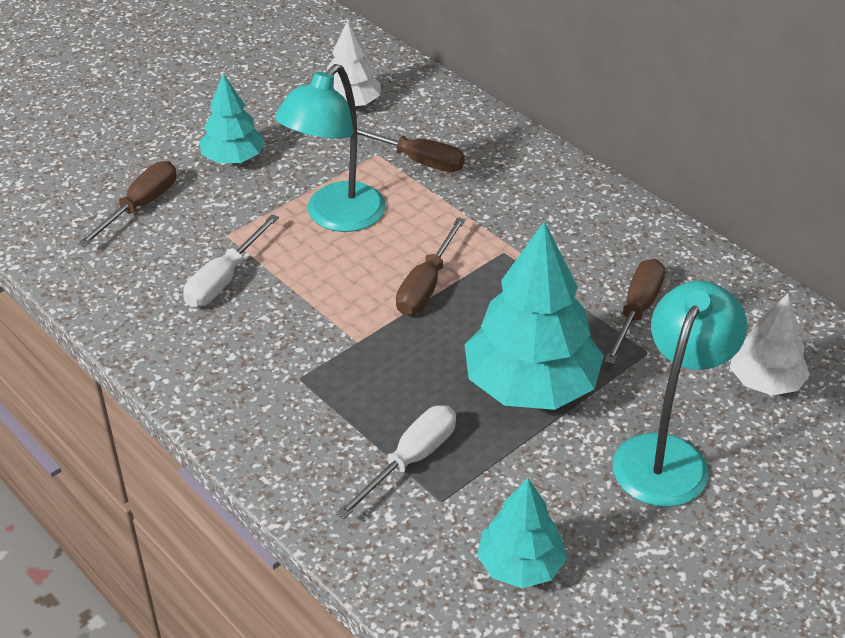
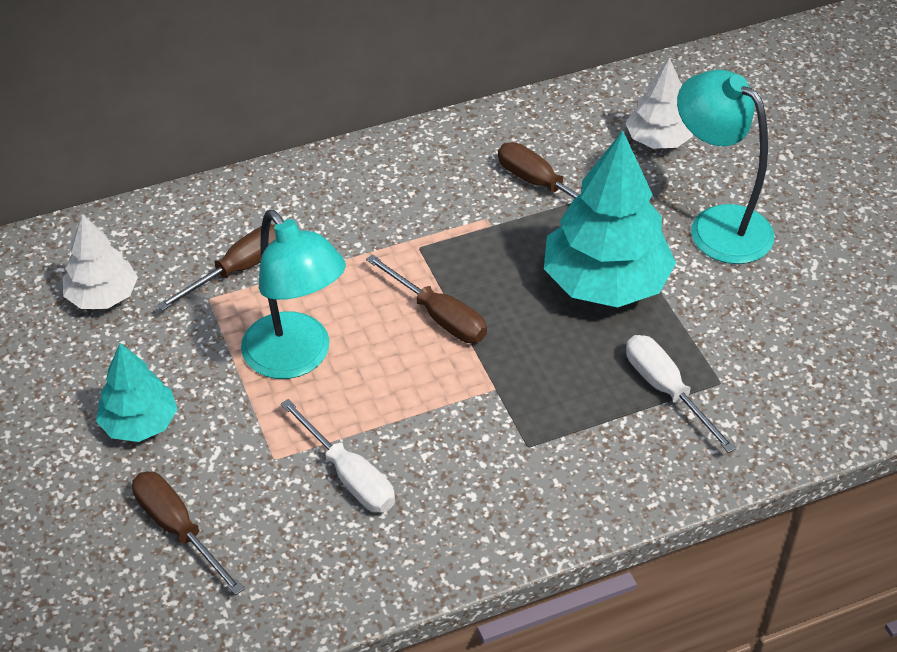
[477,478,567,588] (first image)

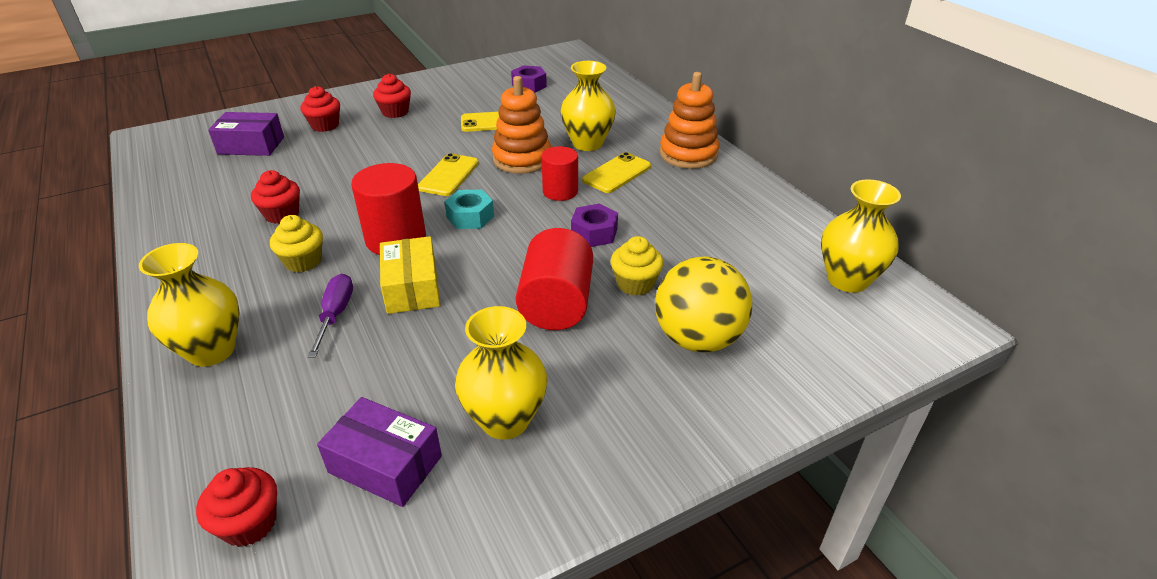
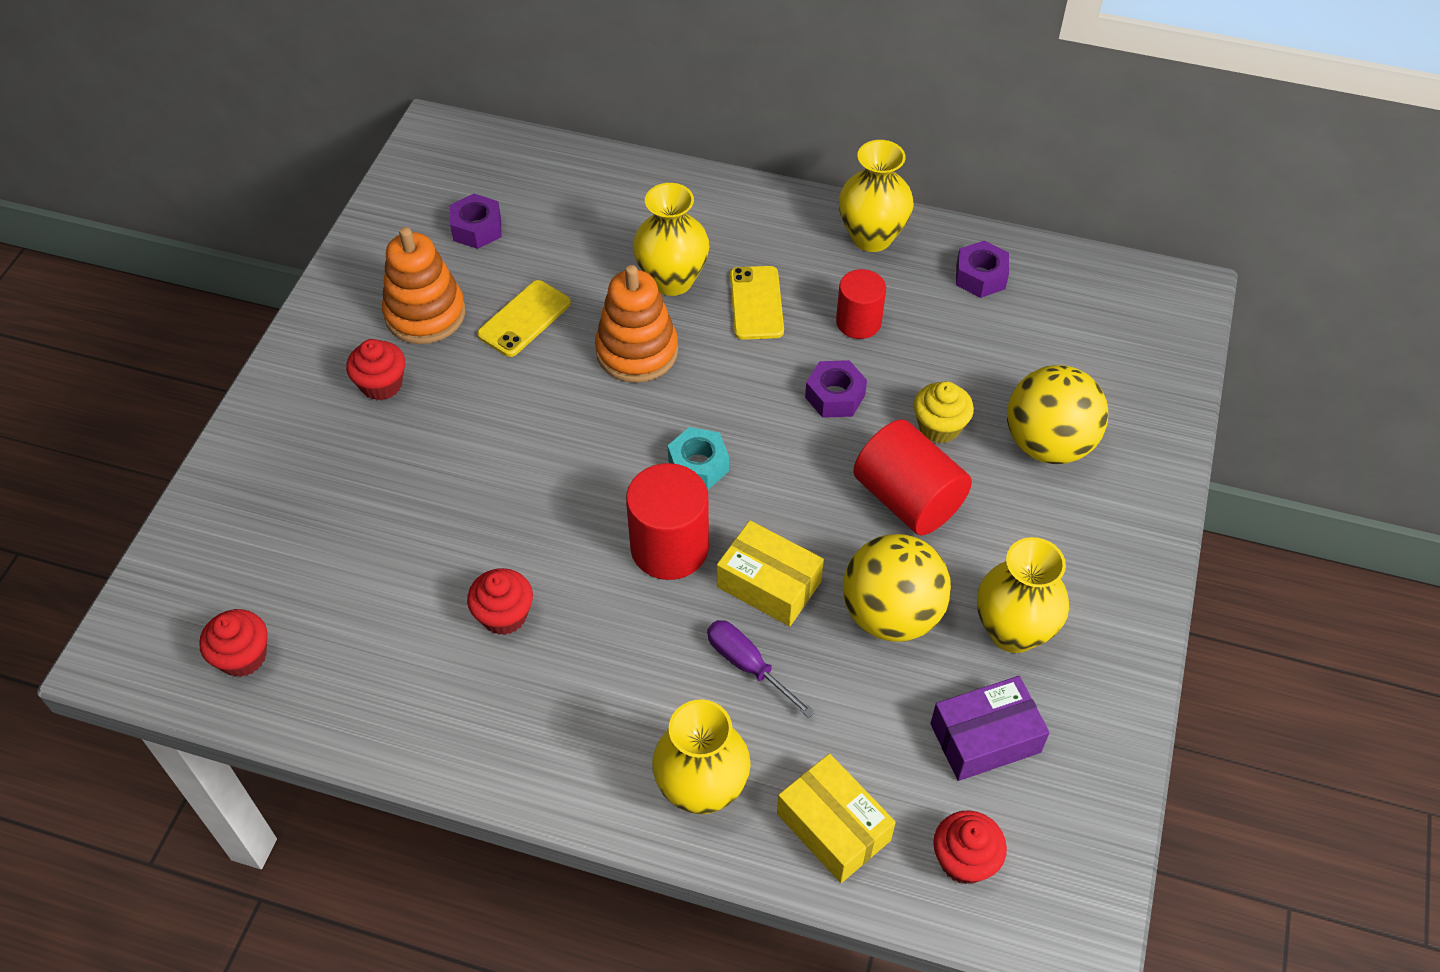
[208,112,284,156] (first image)
[270,215,323,272] (first image)
[199,609,268,677]
[418,153,479,196] (first image)
[836,269,886,339]
[382,227,465,344]
[839,140,914,252]
[777,754,896,883]
[843,534,951,642]
[956,241,1009,298]

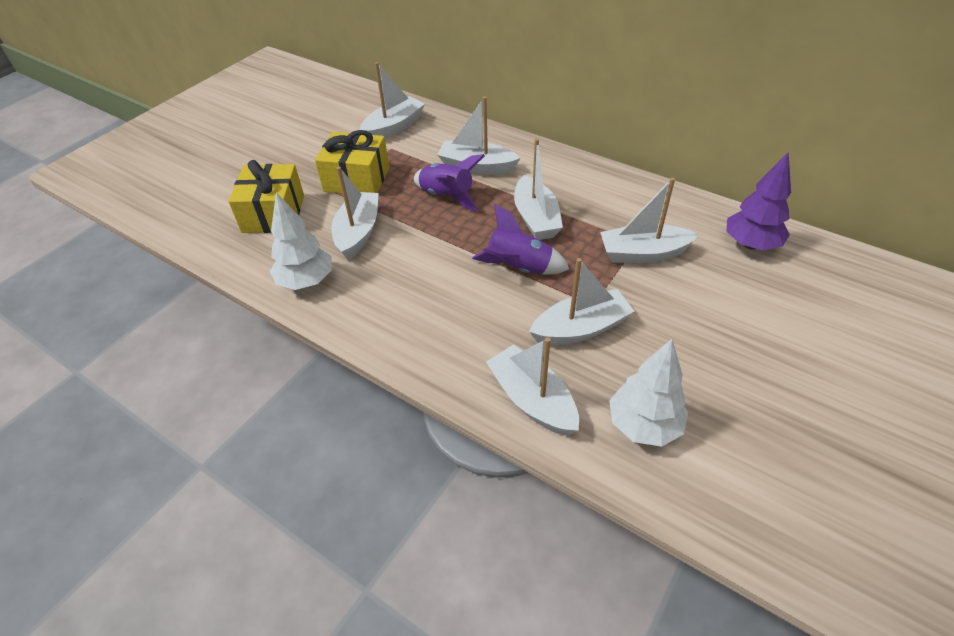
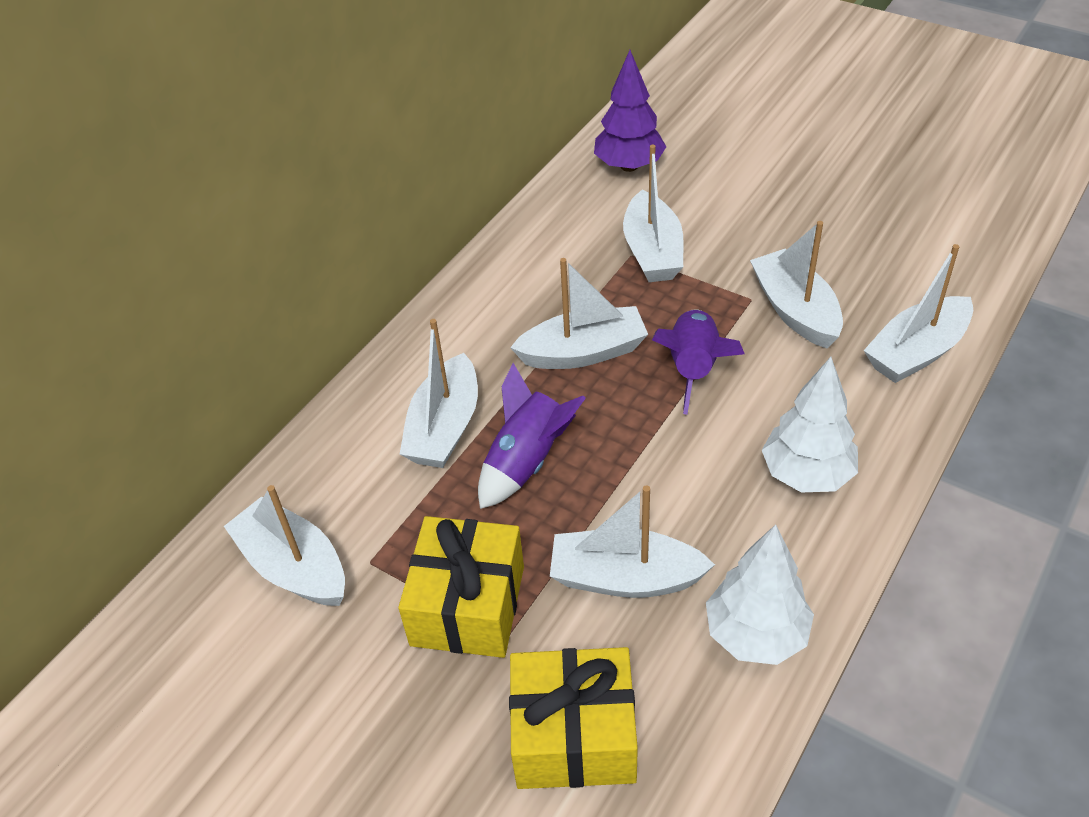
[762,357,858,492]

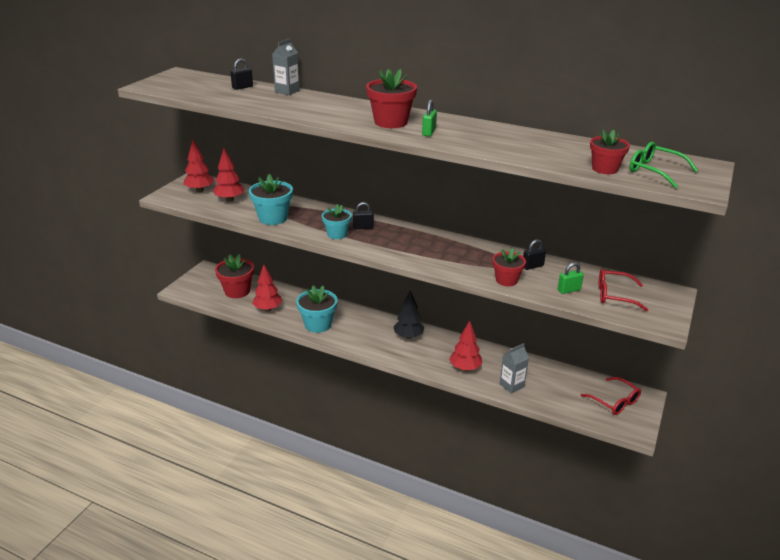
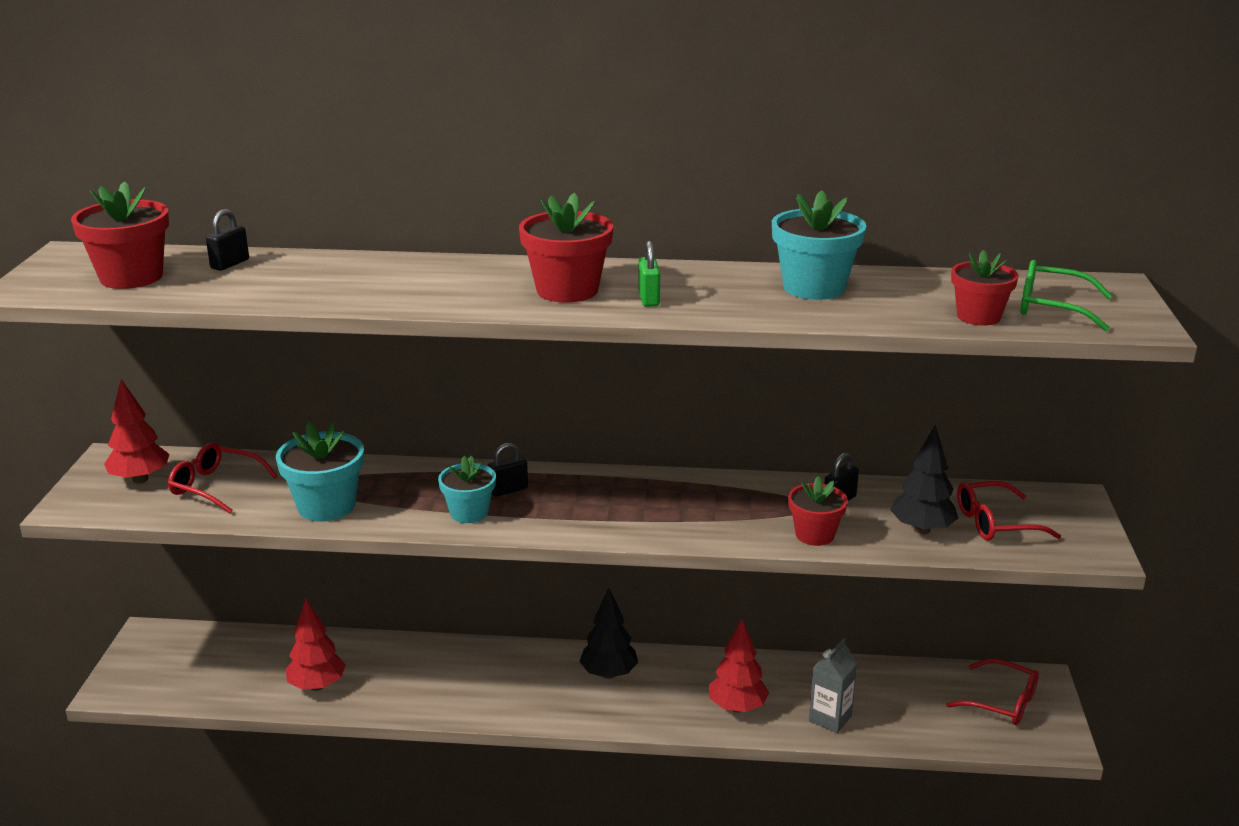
[168,442,278,514]
[71,181,169,289]
[272,38,300,95] (first image)
[772,190,867,300]
[890,425,959,534]

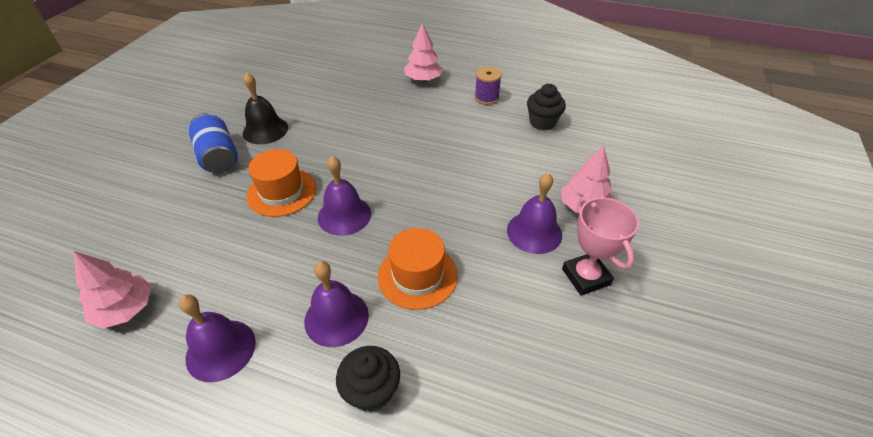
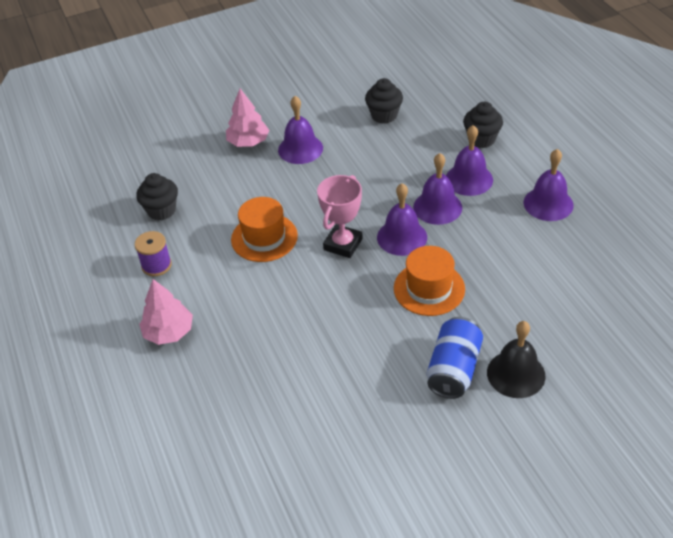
[74,251,152,329] (first image)
[487,321,545,398]
[231,197,298,262]
[317,175,363,258]
[365,78,403,124]
[413,153,462,225]

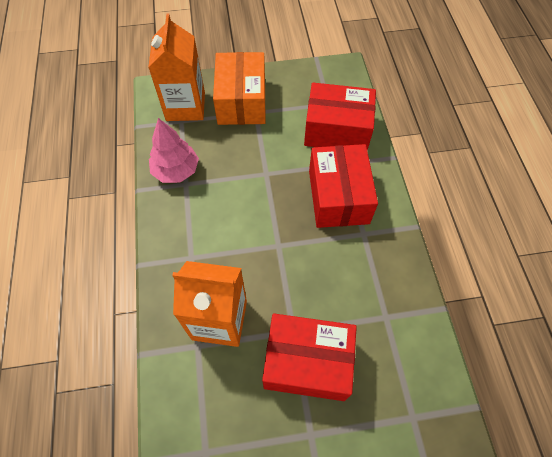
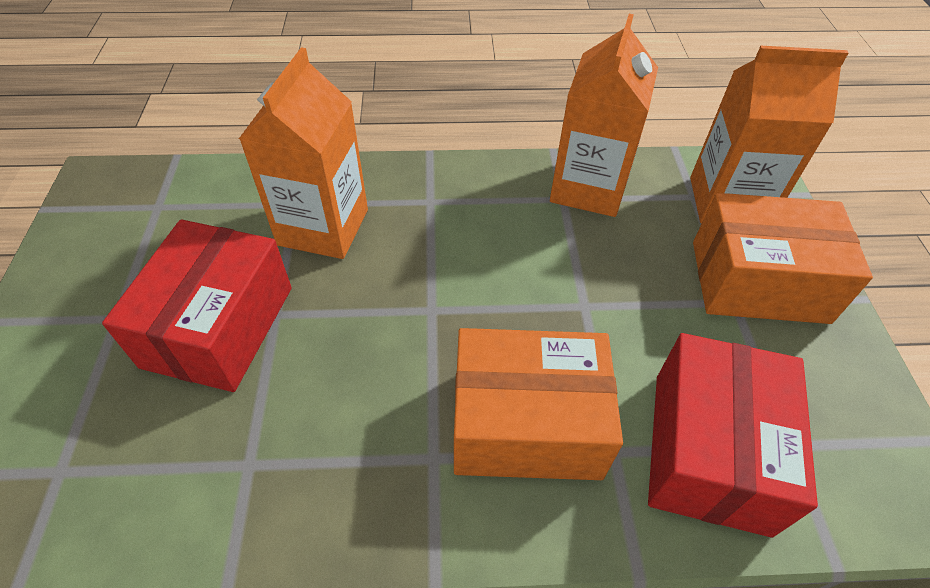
[550,14,658,217]
[454,328,623,480]

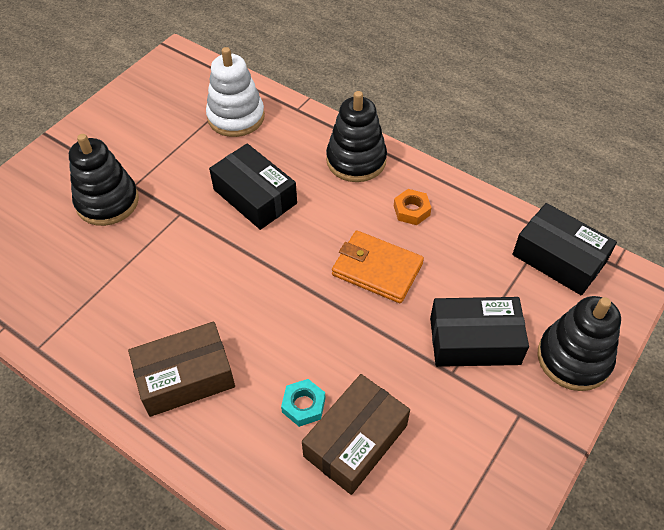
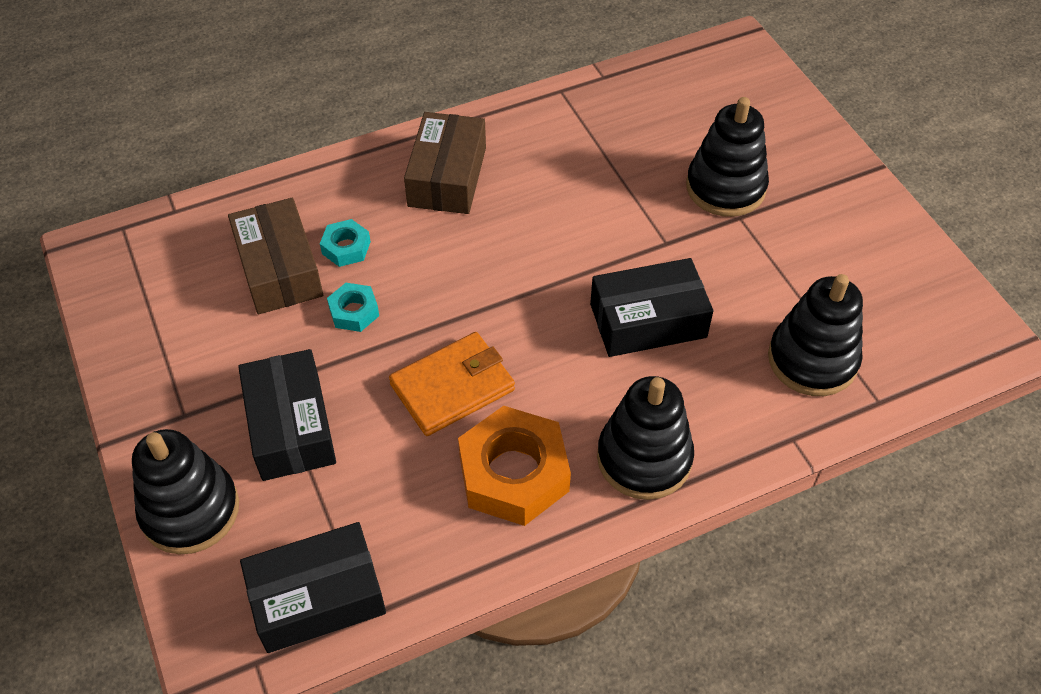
[768,274,863,396]
[458,406,571,526]
[238,349,336,481]
[327,283,379,332]

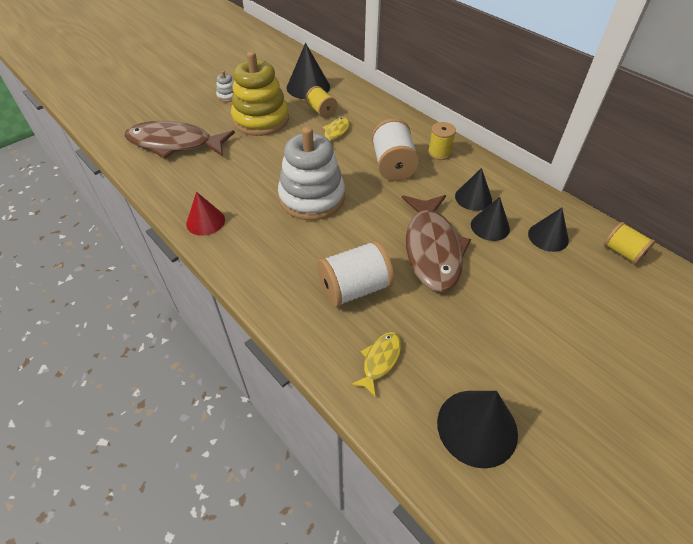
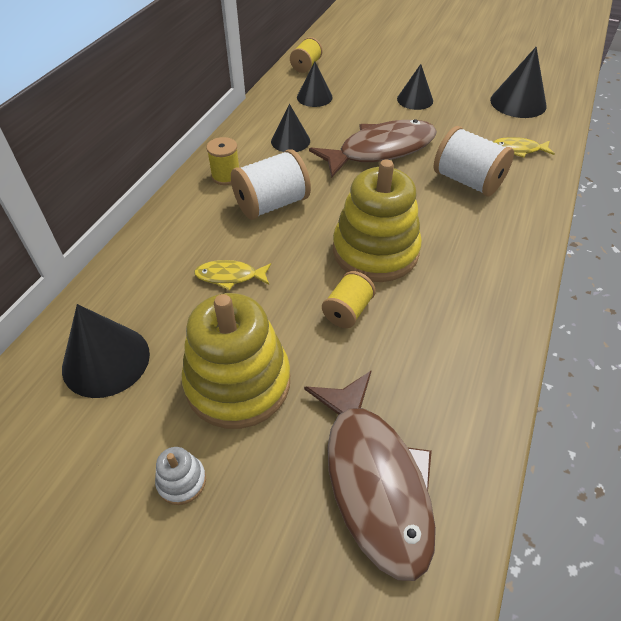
[186,192,225,236] (first image)
[333,159,422,282]
[322,271,376,328]
[397,64,433,110]

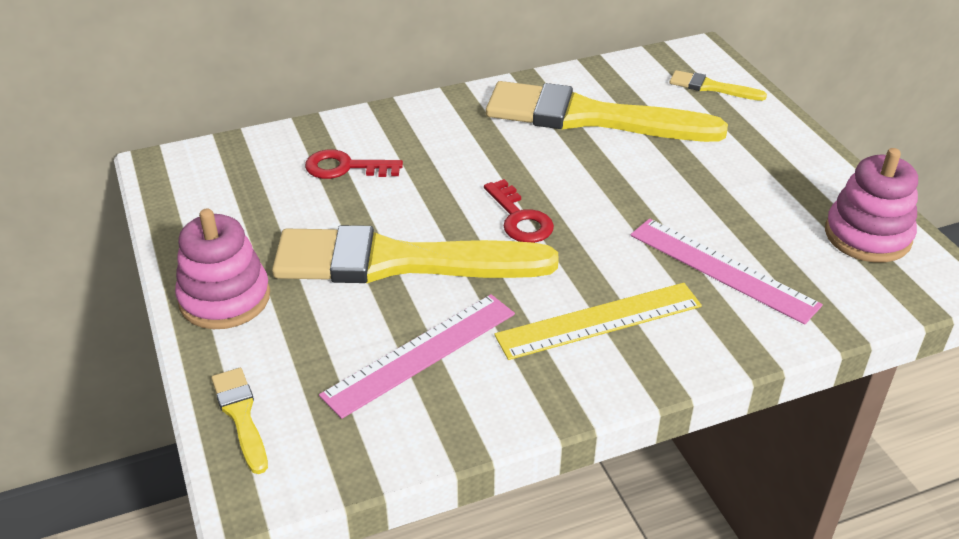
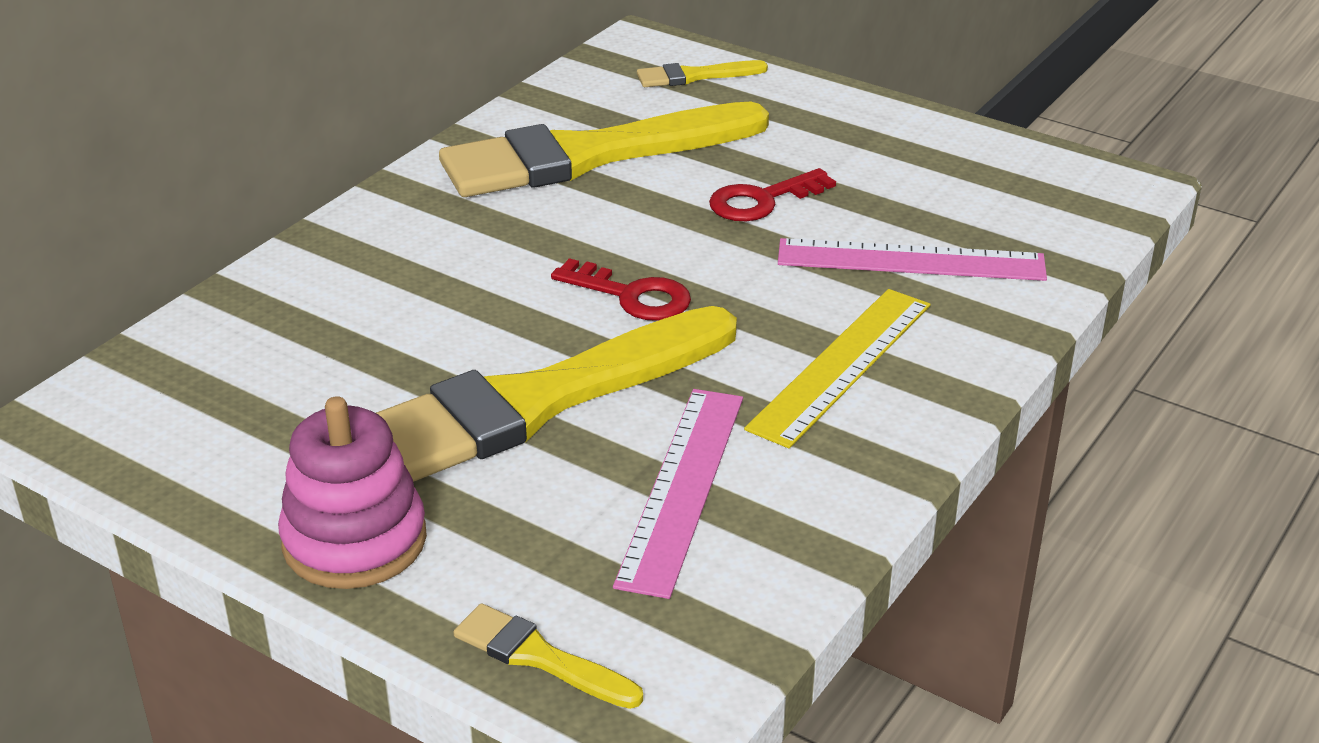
[709,168,836,221]
[825,148,918,262] (first image)

